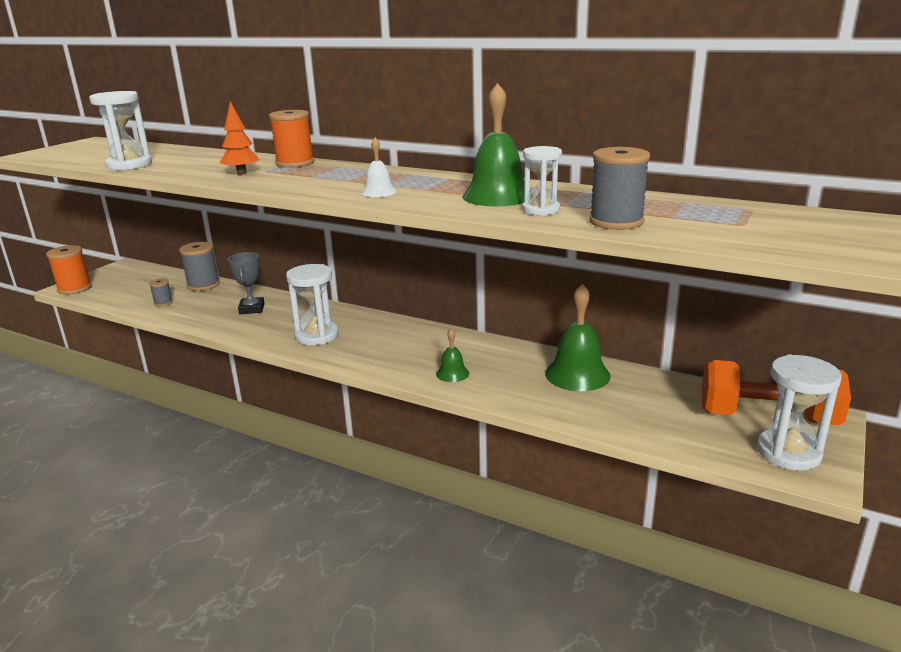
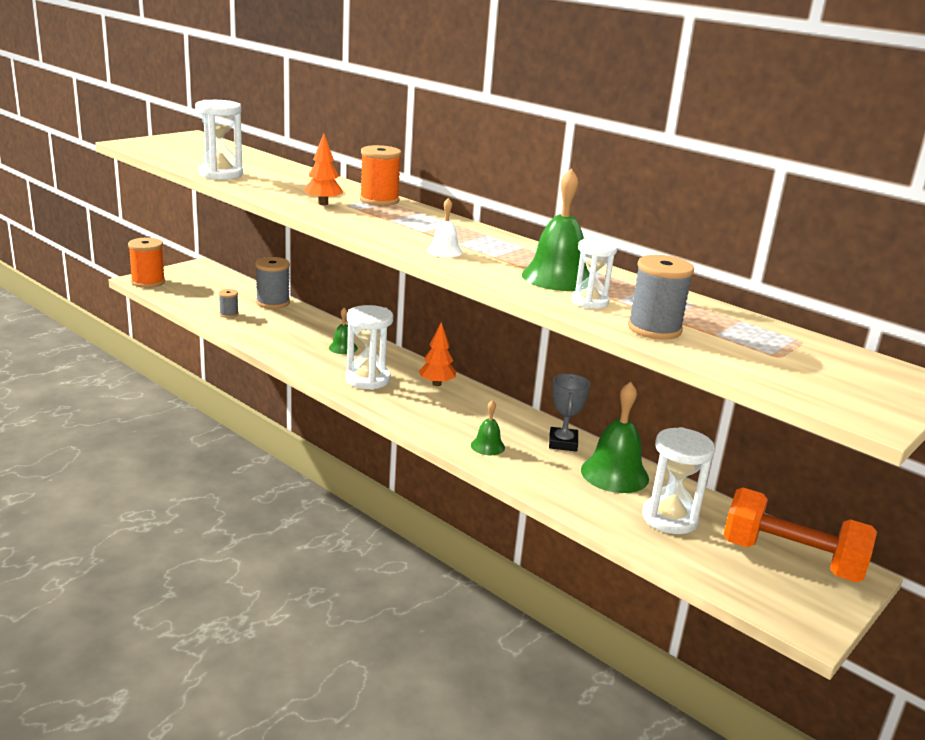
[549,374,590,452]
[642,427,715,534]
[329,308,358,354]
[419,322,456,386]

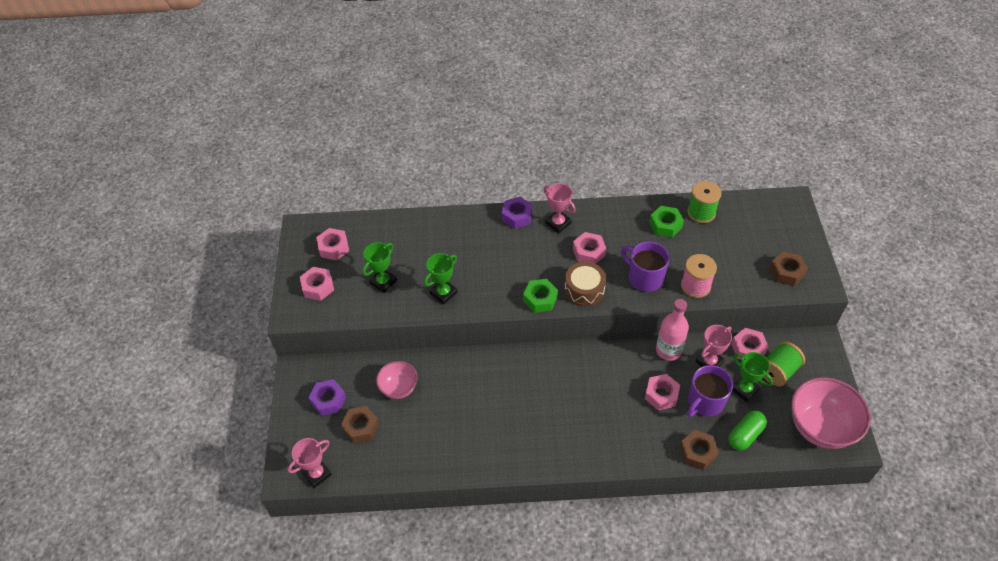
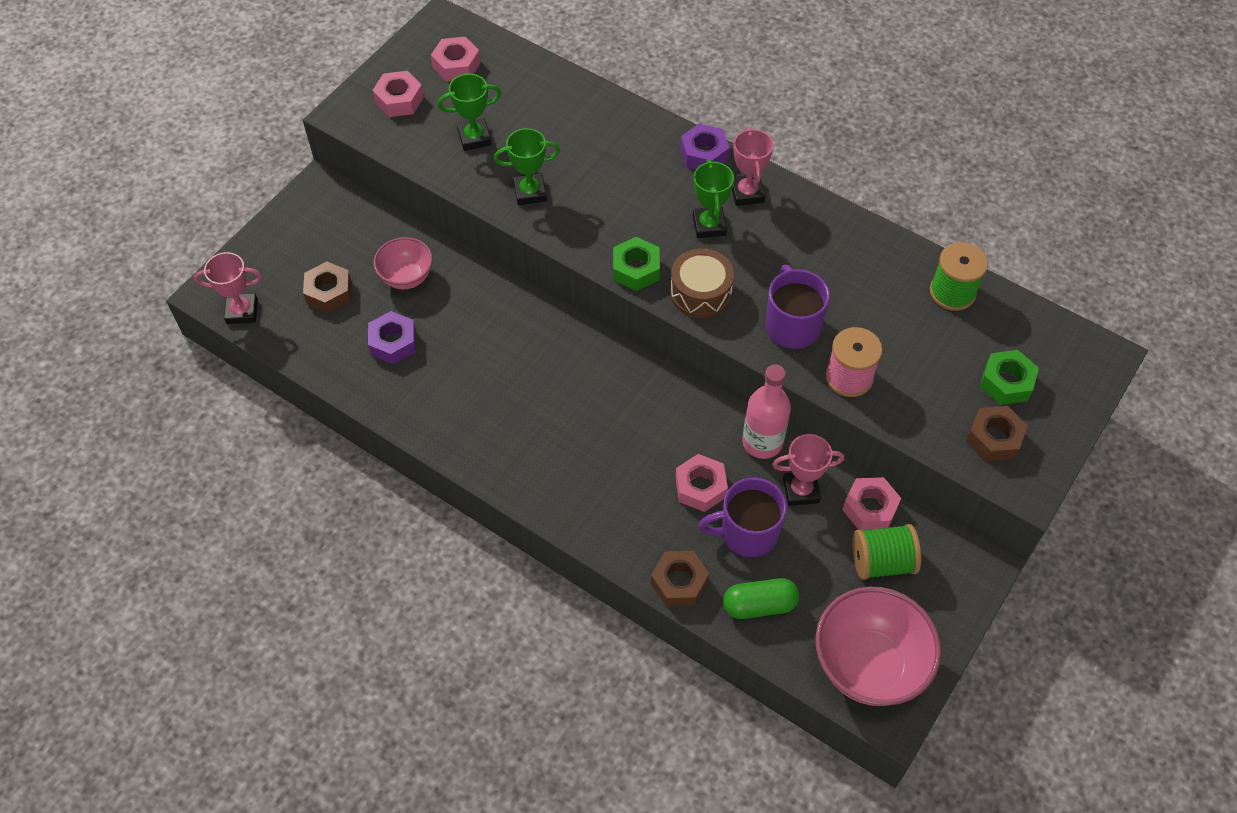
[368,311,416,365]
[573,232,606,264] (first image)
[980,350,1039,405]
[693,159,734,238]

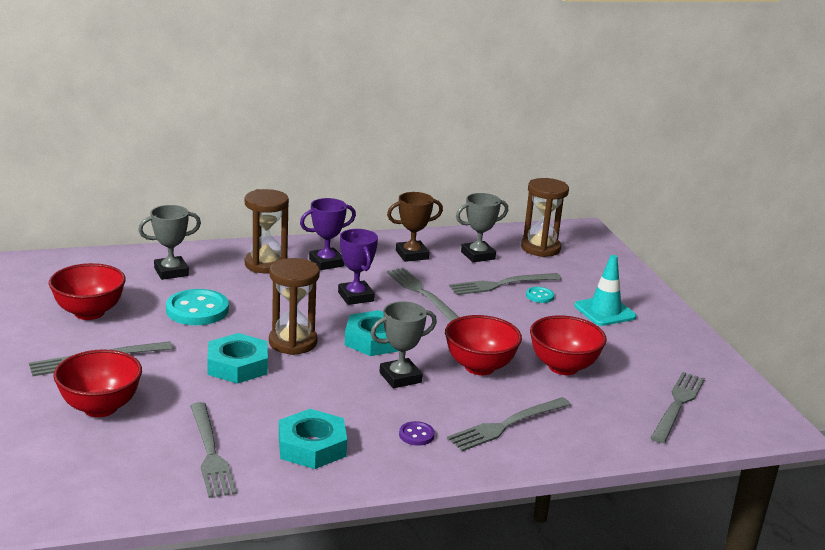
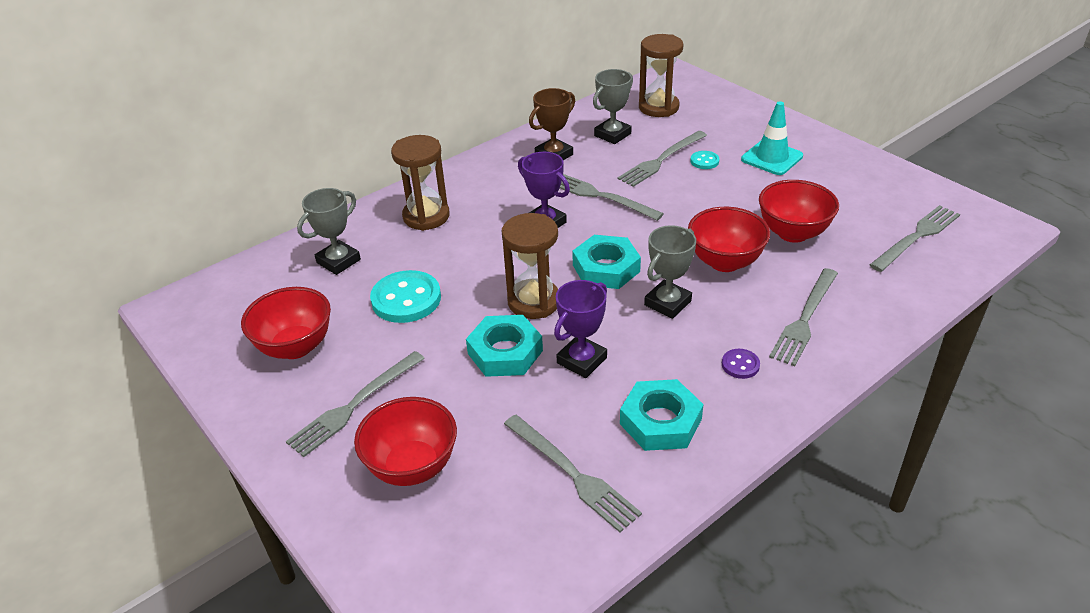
[554,280,607,378]
[870,205,960,272]

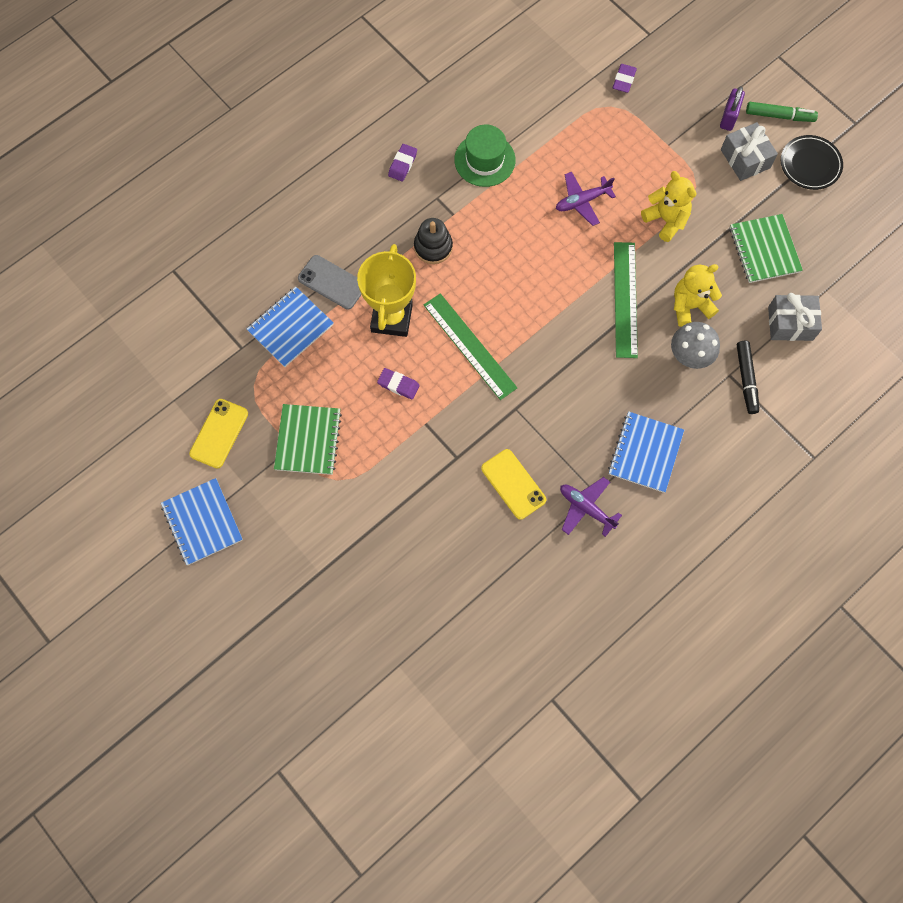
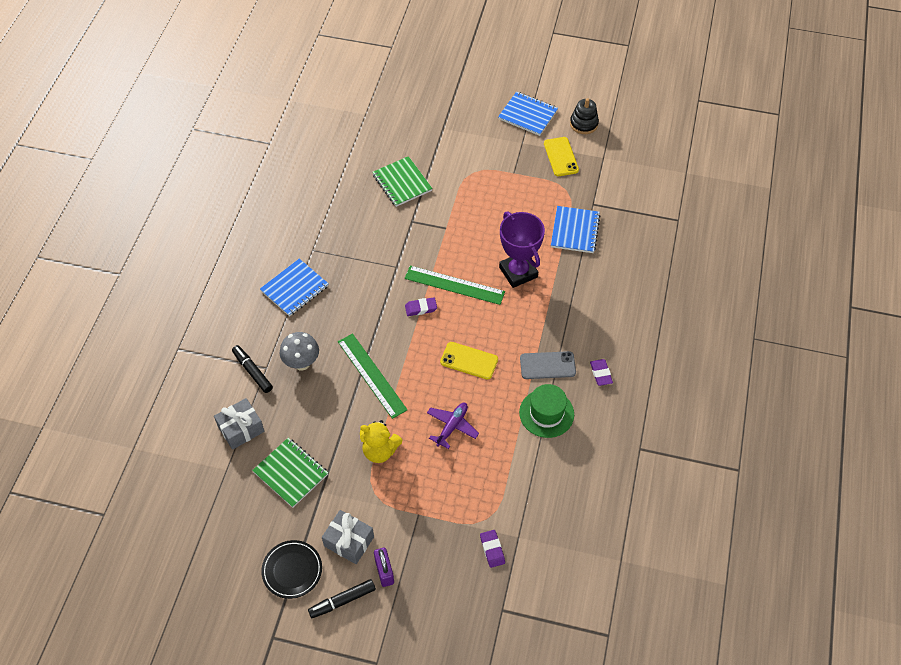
[372,156,433,207]
[520,351,576,379]
[499,212,545,288]
[405,297,437,316]
[570,98,599,134]
[440,342,498,380]
[560,477,622,537] (first image)
[260,259,329,317]
[674,264,722,327] (first image)
[308,579,376,618]

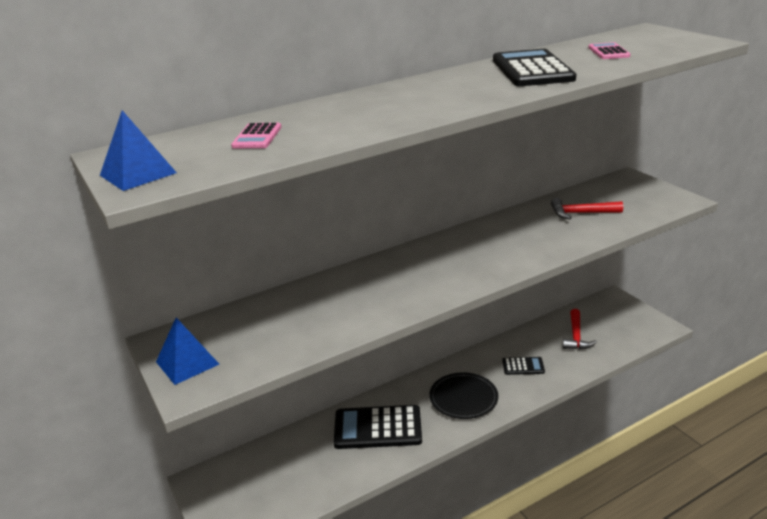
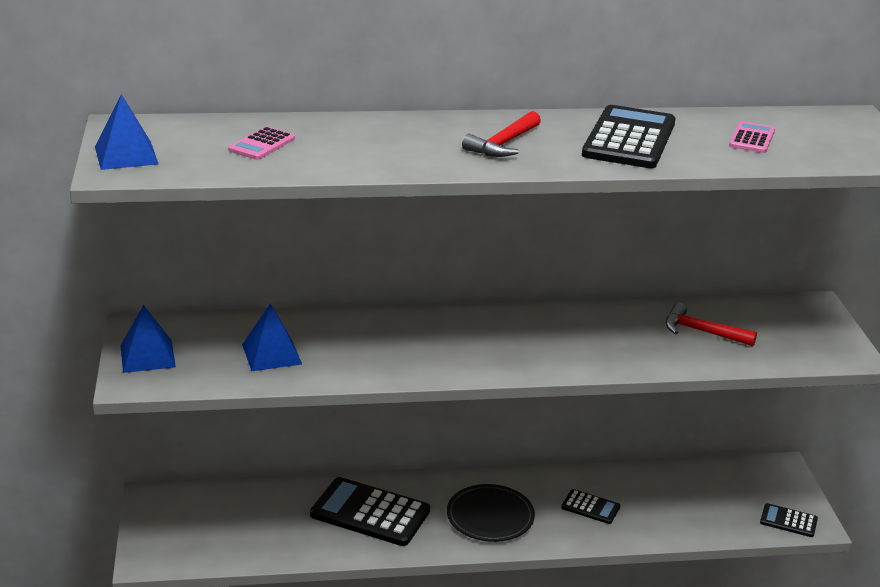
[462,111,541,157]
[242,303,302,371]
[760,503,818,537]

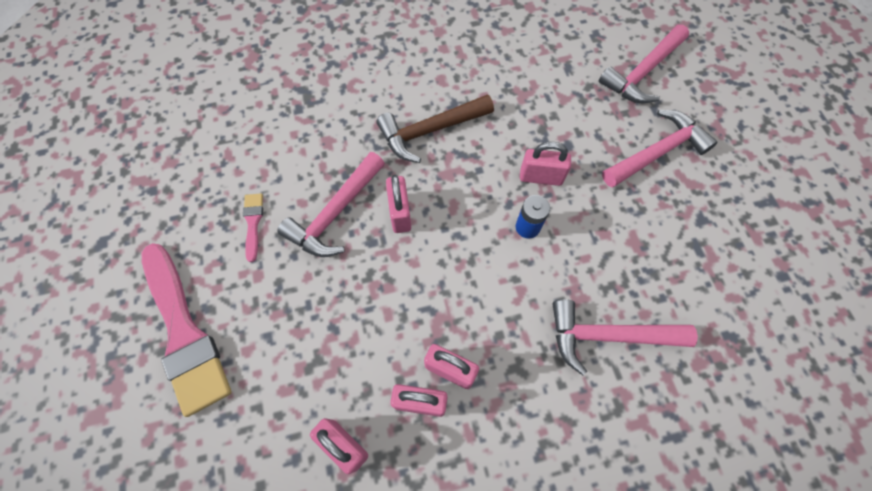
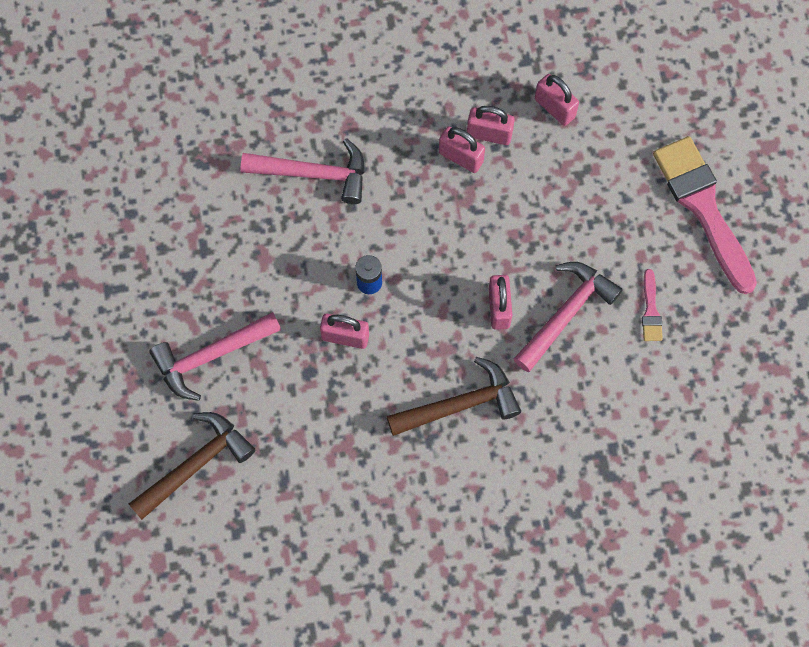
[129,412,255,520]

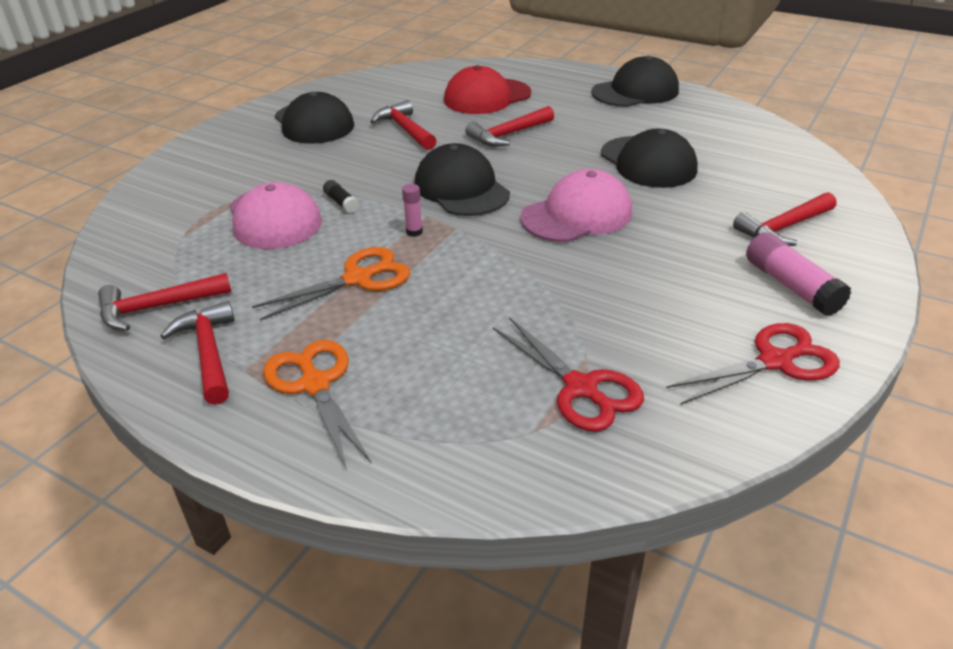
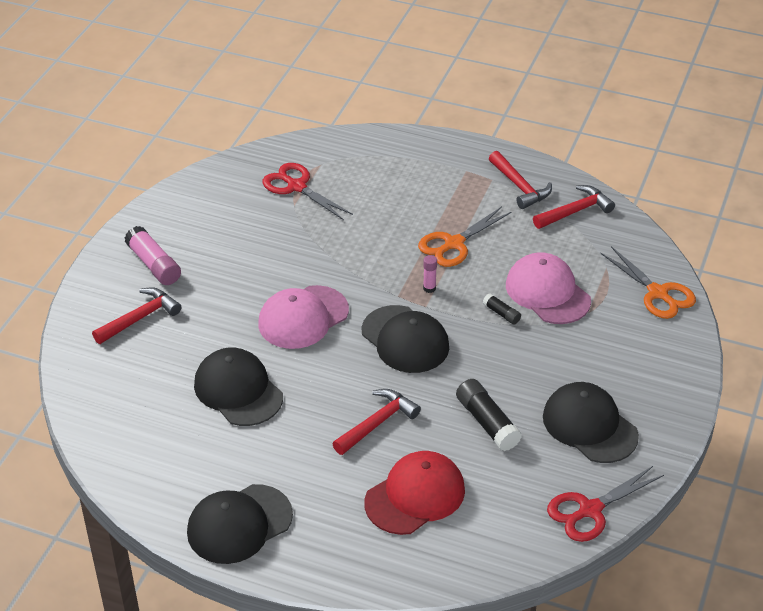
[600,246,696,319]
[456,379,522,451]
[547,466,664,542]

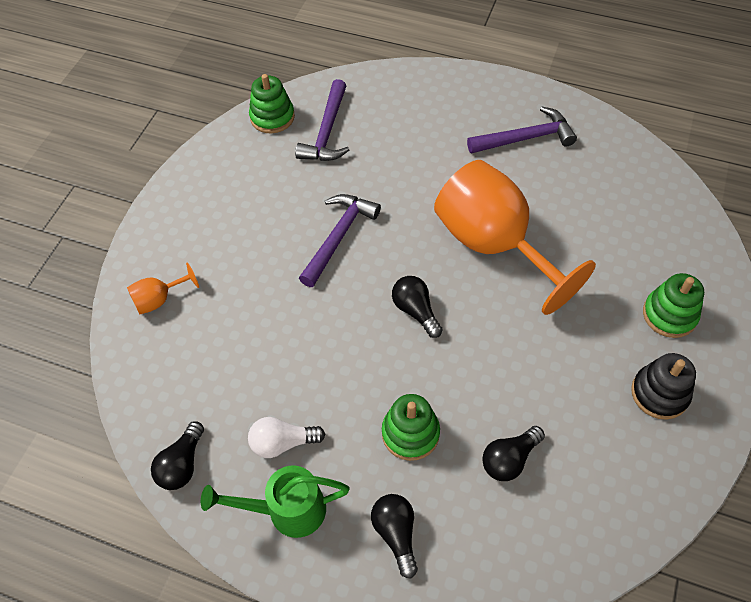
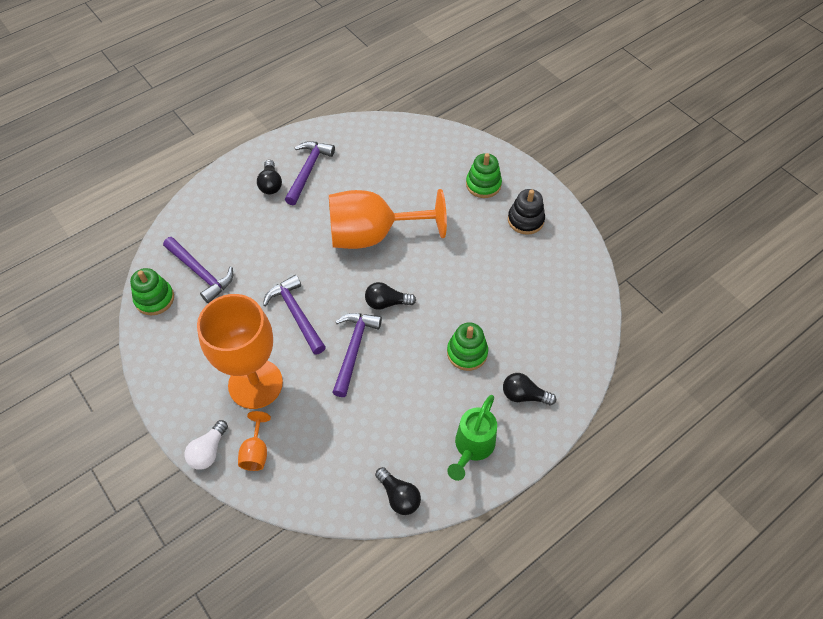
[185,420,228,470]
[257,160,282,194]
[197,294,283,409]
[332,313,382,397]

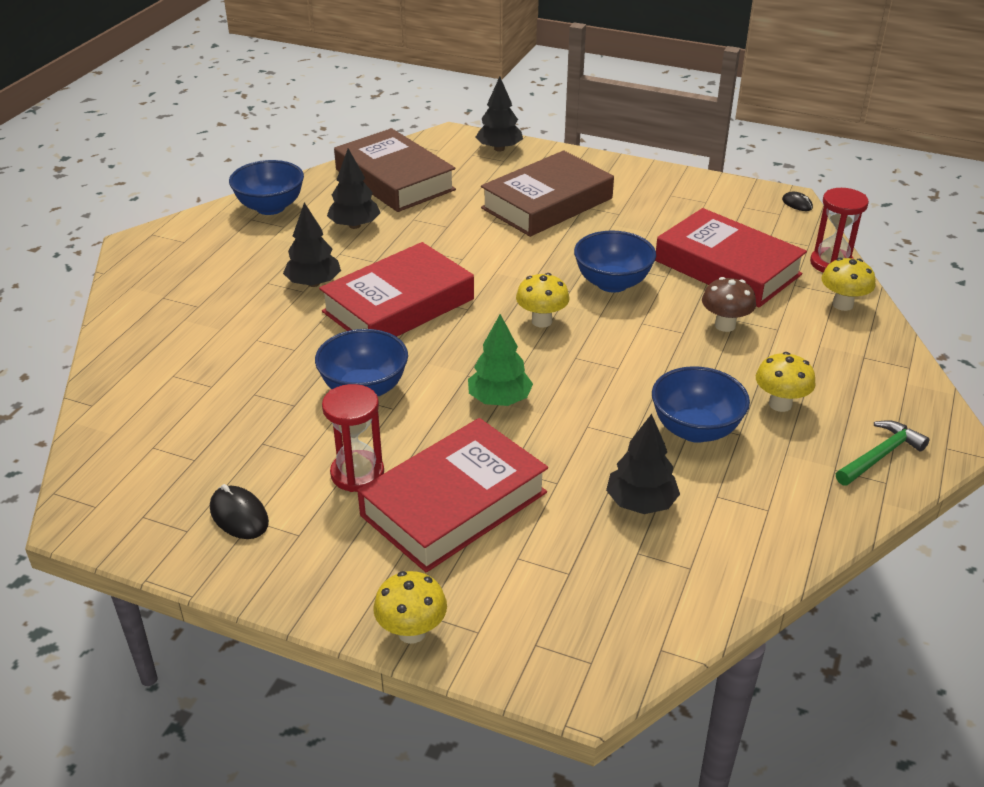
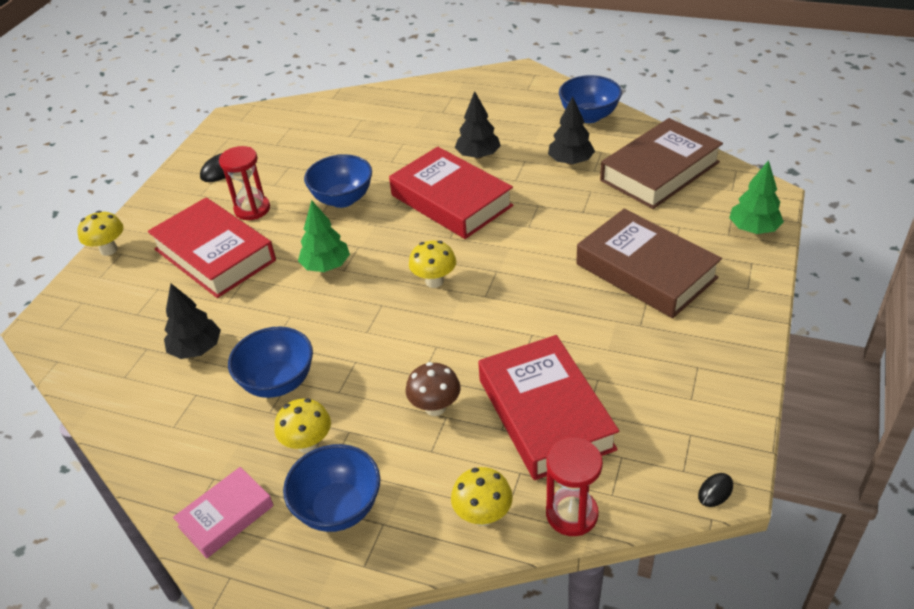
[729,160,784,234]
[283,444,380,532]
[478,335,619,480]
[173,467,274,558]

